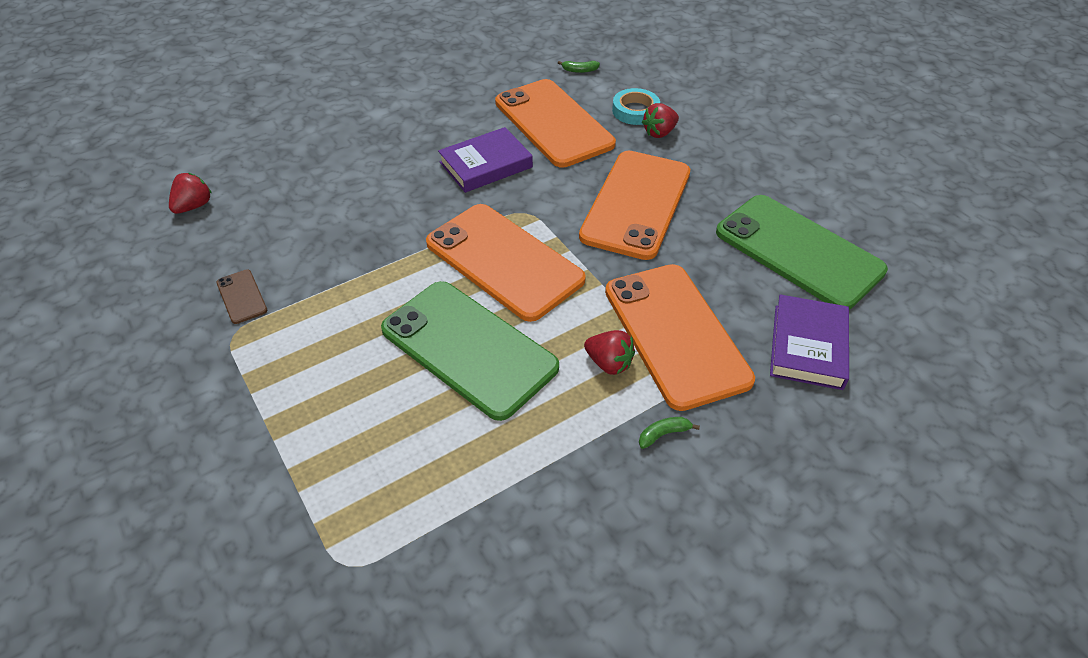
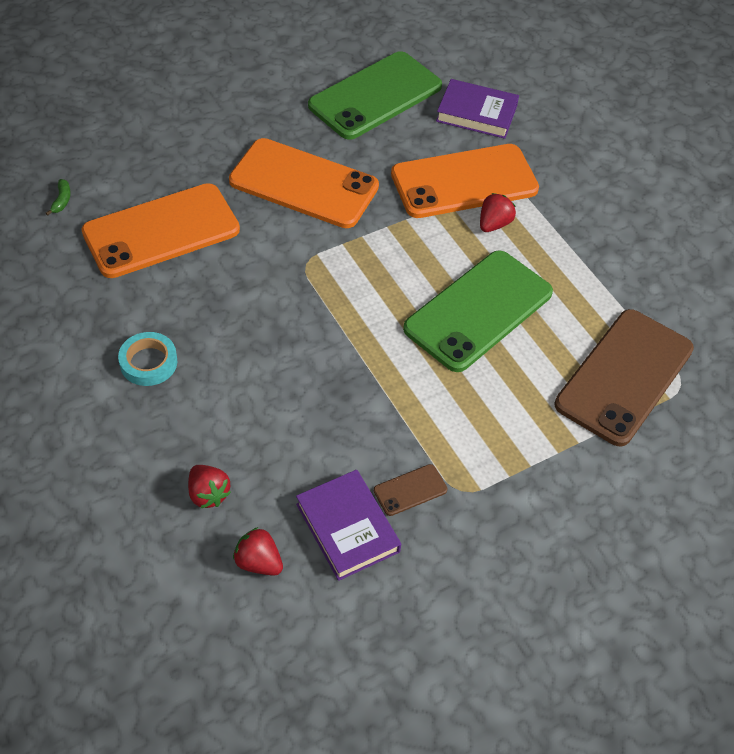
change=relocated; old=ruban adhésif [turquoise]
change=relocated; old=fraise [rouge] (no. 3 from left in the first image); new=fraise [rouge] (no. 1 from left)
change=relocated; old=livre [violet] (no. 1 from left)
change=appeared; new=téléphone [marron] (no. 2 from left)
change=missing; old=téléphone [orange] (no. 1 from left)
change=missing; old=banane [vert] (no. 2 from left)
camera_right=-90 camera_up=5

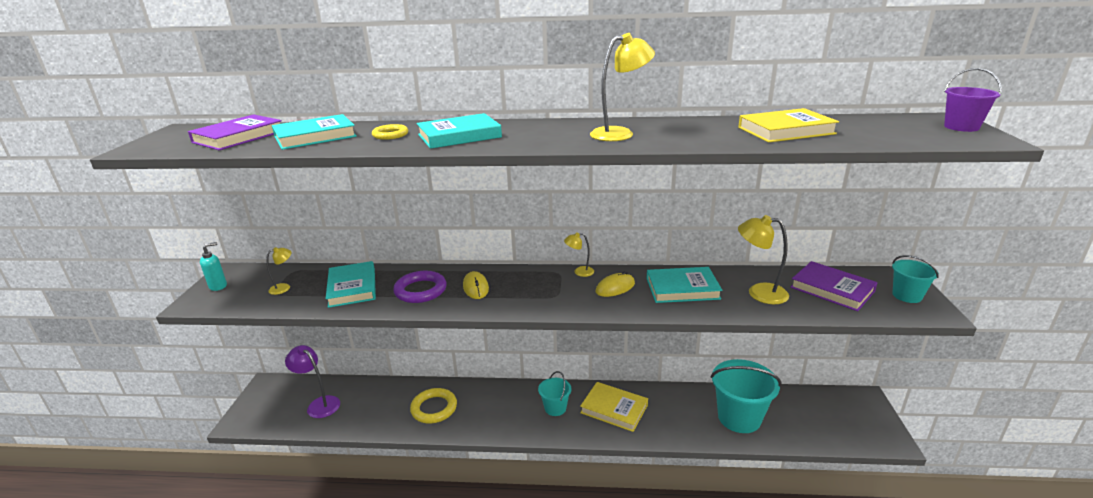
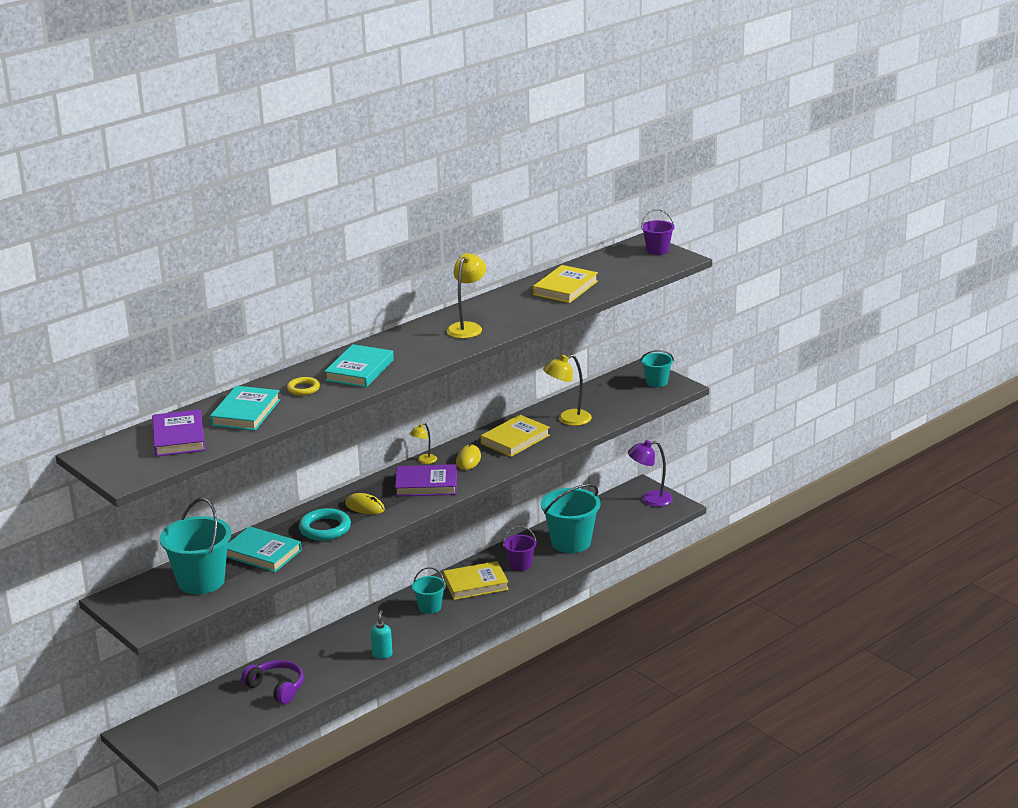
change=exchanged; old=lampe [jaune] (no. 1 from left); new=seau [turquoise] (no. 1 from left)
change=appeared; new=casque audio [violet]
change=colour; old=anneau [violet]; new=anneau [turquoise]
change=relocated; old=distributeur de savon [turquoise]
change=relocated; old=livre [violet] (no. 2 from left)
change=colour; old=livre [turquoise] (no. 4 from left); new=livre [jaune] (no. 2 from left)
change=appeared; new=seau [violet] (no. 1 from left)
change=relocated; old=lampe [violet]
change=missing; old=anneau [jaune] (no. 2 from left)
camera_right=-45 camera_up=0

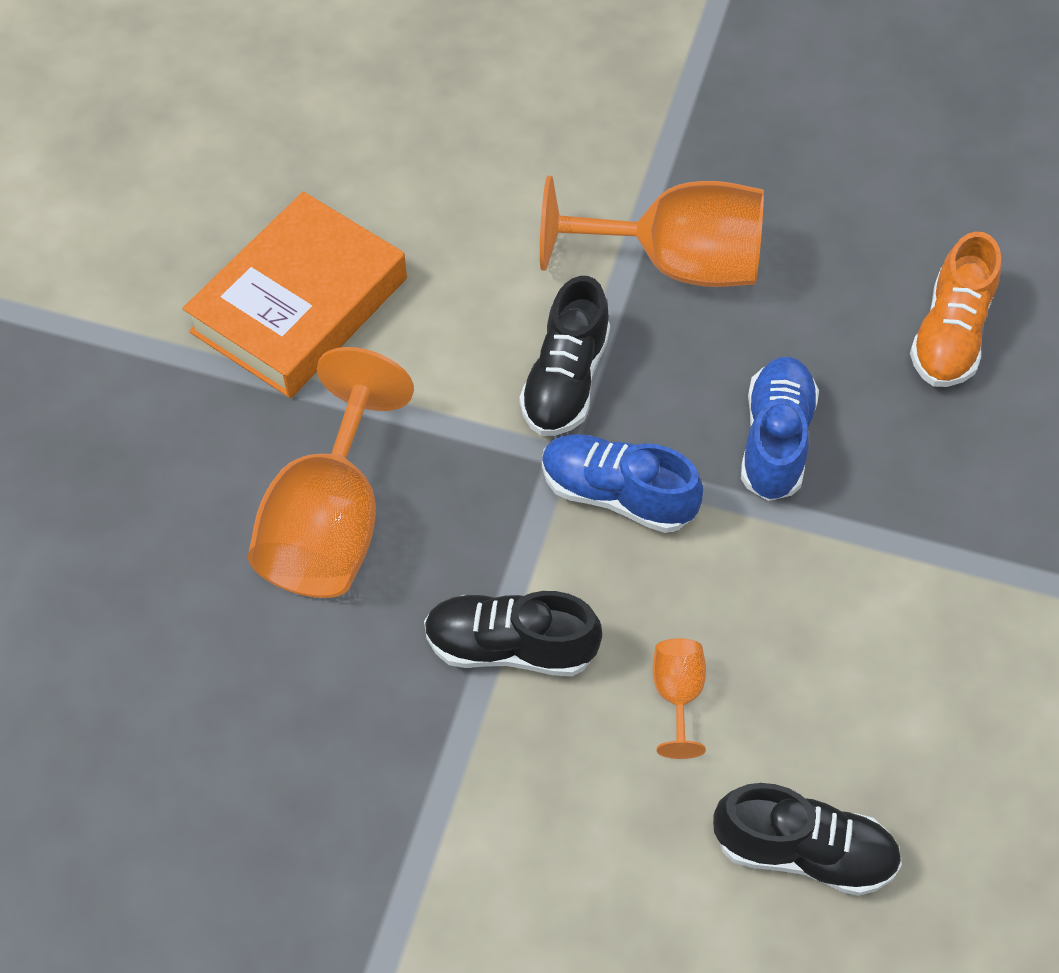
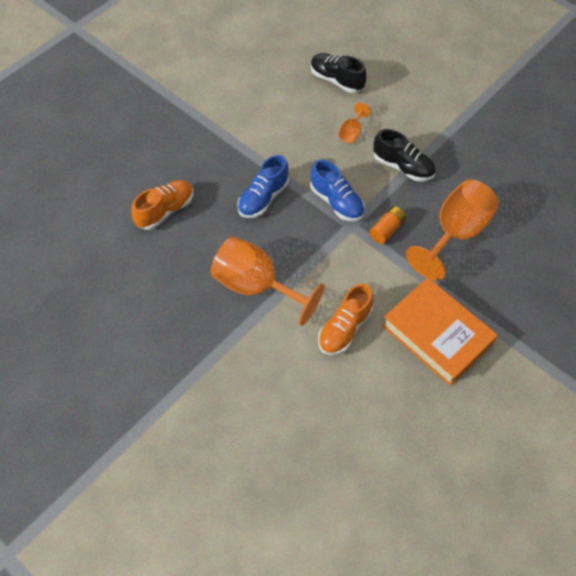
change=appeared; new=chaussure [orange] (no. 2 from left)
change=appeared; new=pile [orange]
change=spun; old=livre [orange]; degrees=75
change=missing; old=chaussure [noir] (no. 2 from left)
camera_right=-155 camera_up=0

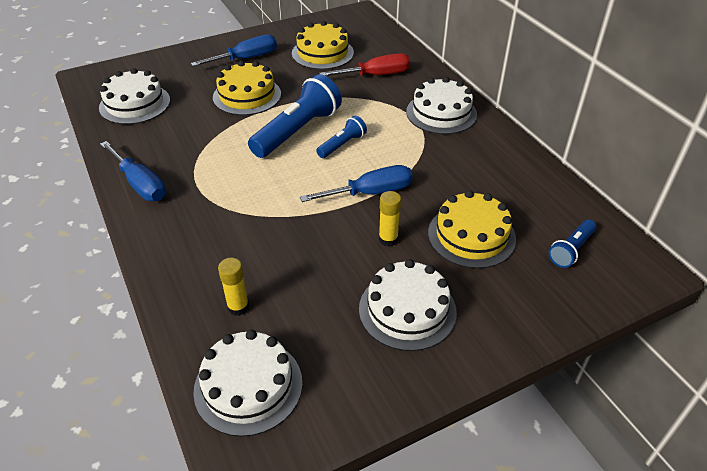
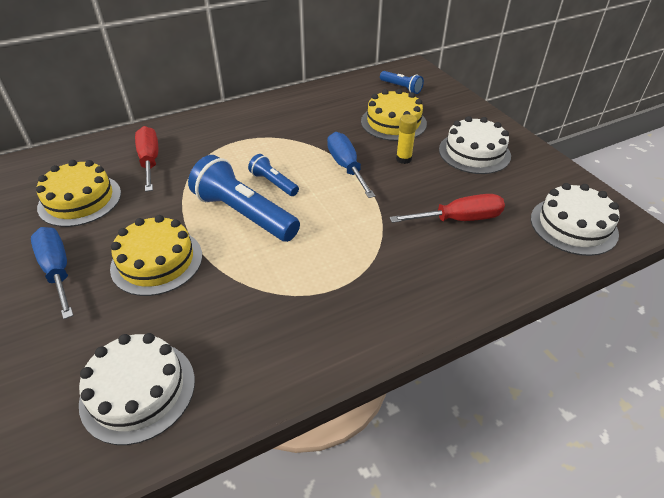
change=appeared; new=tournevis [rouge] (no. 2 from left)
change=missing; old=tournevis [bleu] (no. 1 from left)
change=missing; old=bâton de colle [jaune] (no. 1 from left)
change=missing; old=gâteau [blanc] (no. 4 from left)
camera_right=-90 camera_up=0

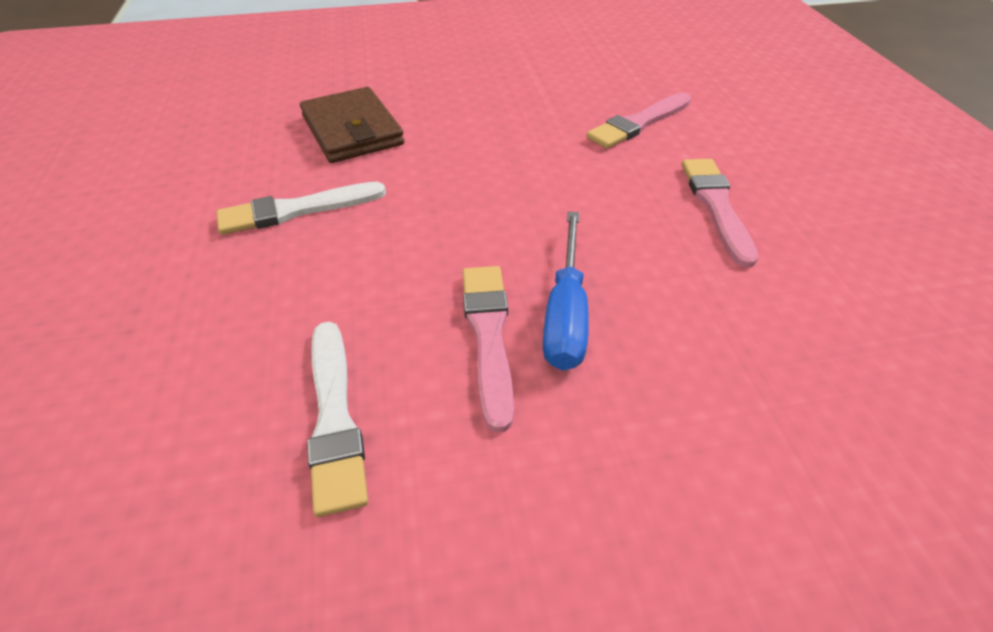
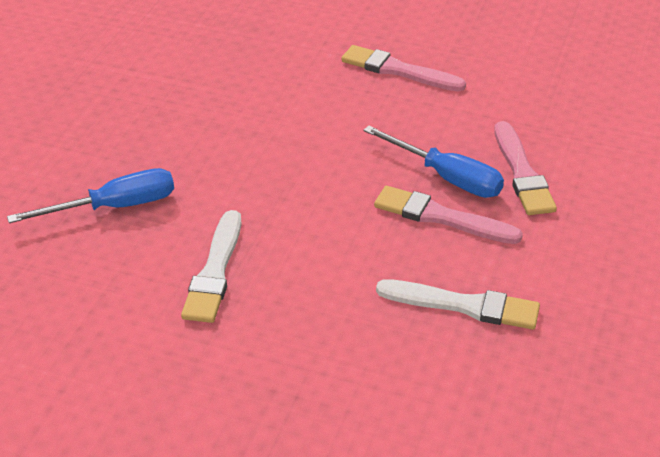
change=exchanged; old=portefeuille [marron]; new=tournevis [bleu] (no. 1 from left)
change=relocated; old=pinceau [rose] (no. 2 from left in the first image); new=pinceau [rose] (no. 3 from left)
camera_right=-60 camera_up=-5

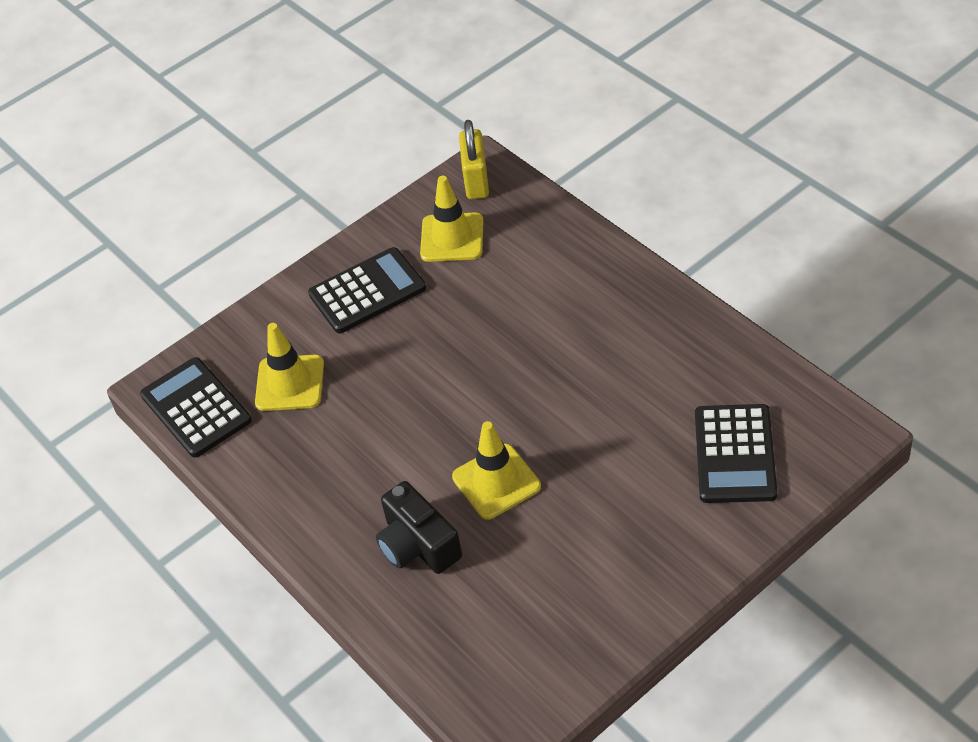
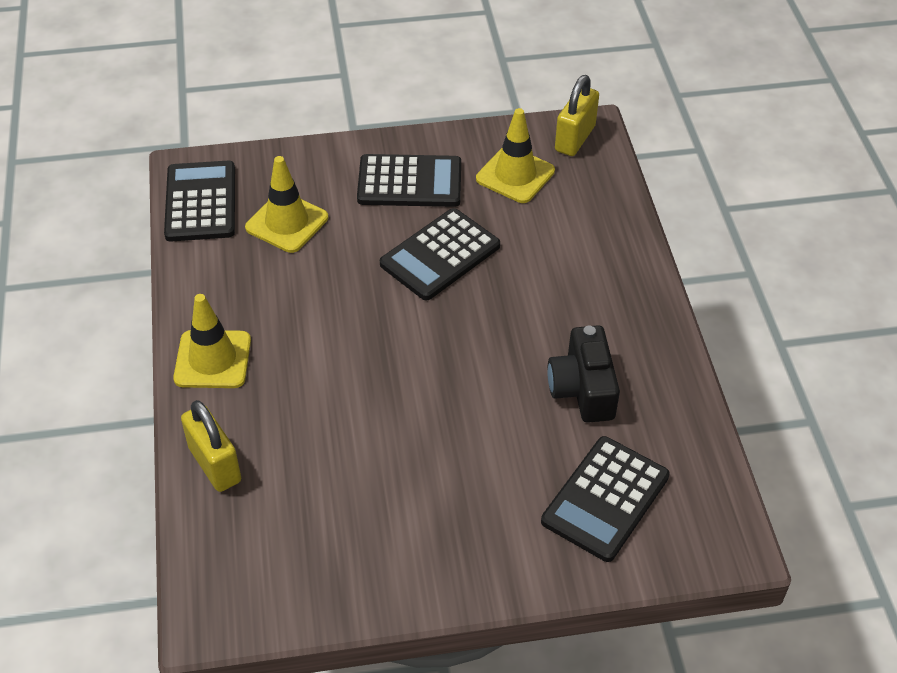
change=relocated; old=cône de chantier [jaune] (no. 3 from left in the first image); new=cône de chantier [jaune] (no. 1 from left)
change=appeared; new=cadenas [jaune] (no. 1 from left)
change=appeared; new=calculatrice [noir] (no. 3 from left)
change=relocated; old=appareil photo [noir]
camera_right=25 camera_up=0

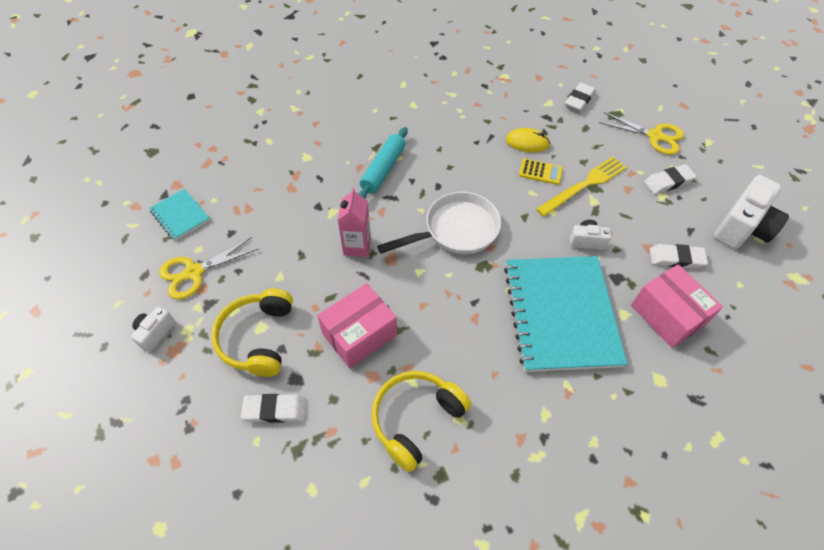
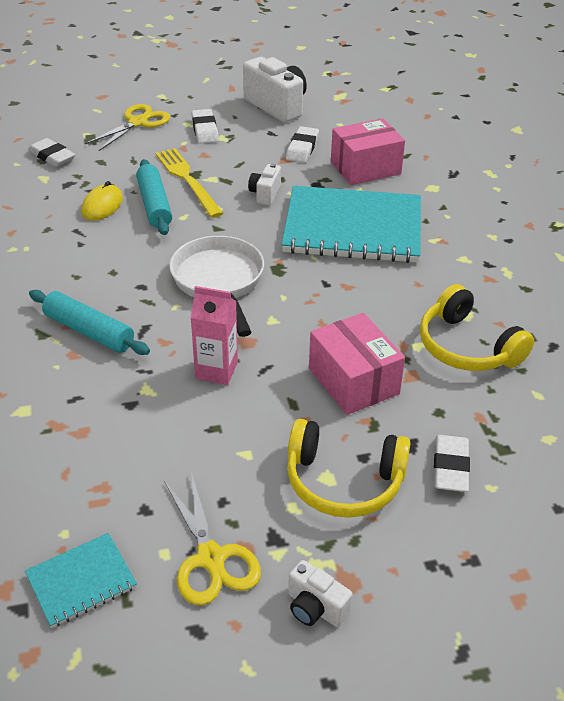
change=exchanged; old=calculatrice [jaune]; new=rouleau à pâtisserie [turquoise] (no. 2 from left)
camera_right=-80 camera_up=-15

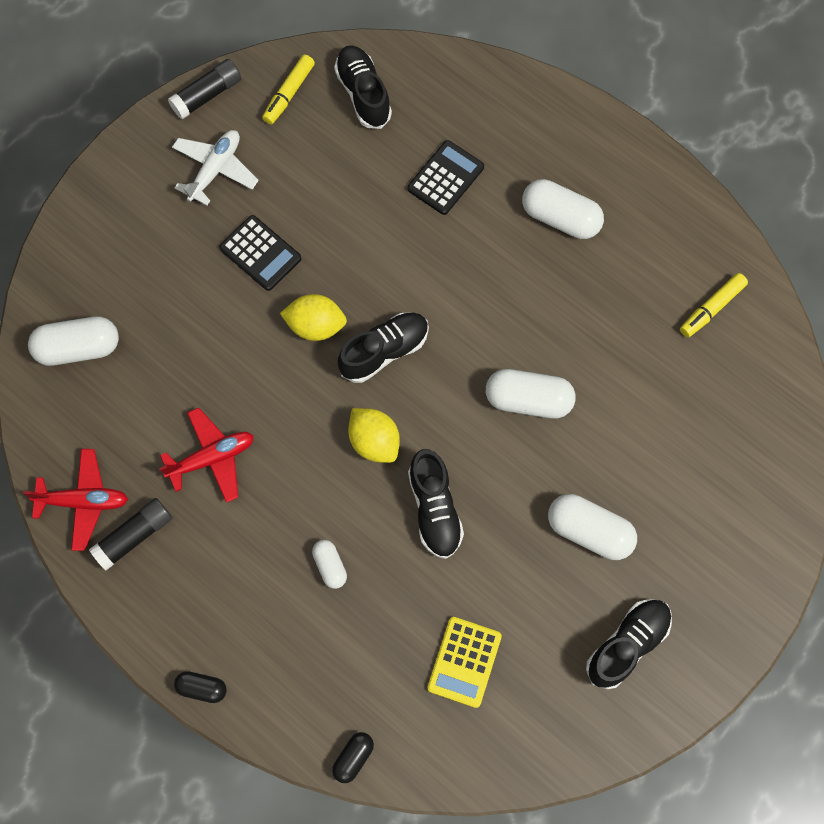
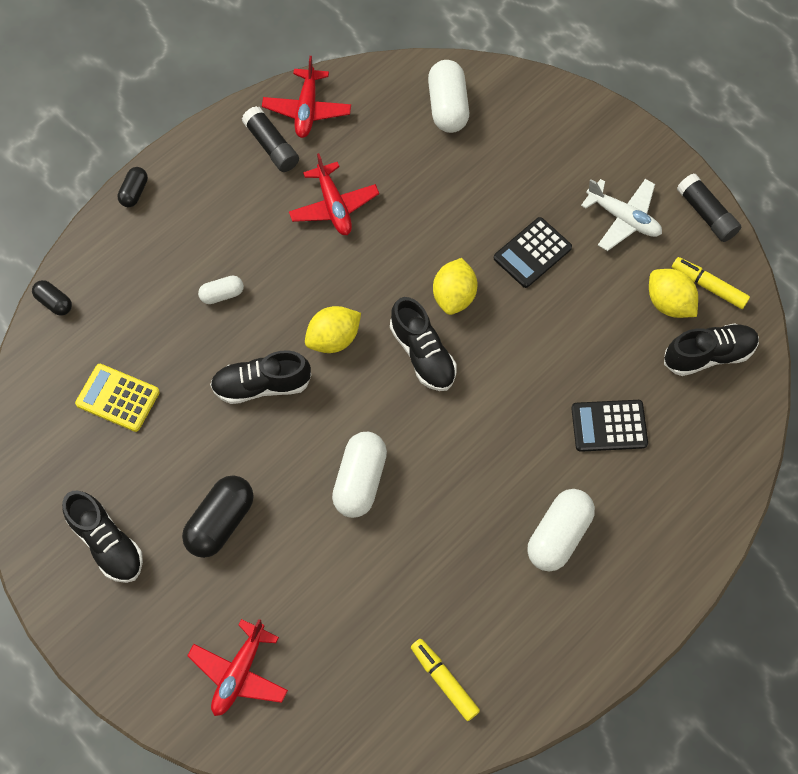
change=colour; old=gélule [blanc] (no. 5 from left); new=gélule [noir] (no. 3 from left)
change=appeared; new=avion [rouge] (no. 1 from left)
change=spun; old=calculatrice [noir] (no. 2 from left); degrees=135
change=appeared; new=citron [jaune] (no. 3 from left)
camera_right=95 camera_up=-5

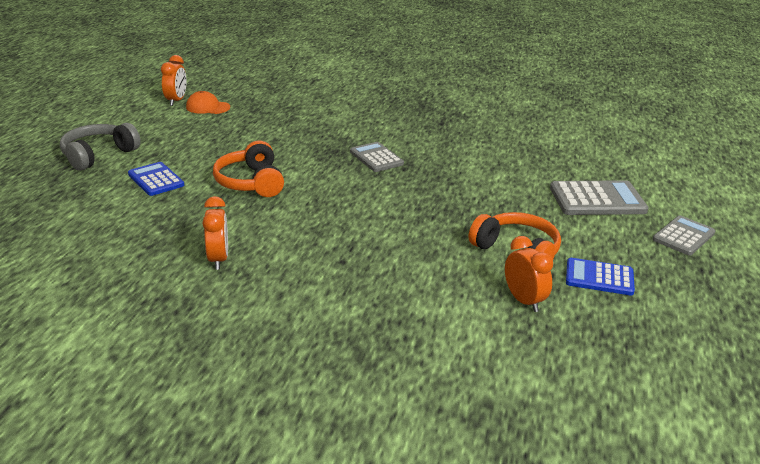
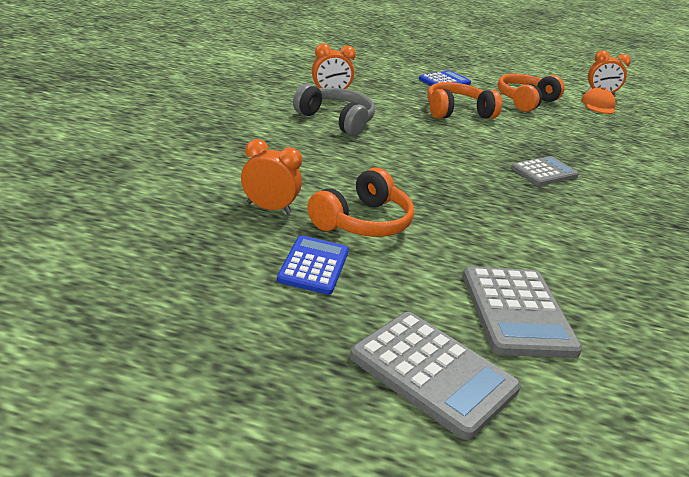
change=spun; old=réveil [orange] (no. 3 from left in the first image); degrees=-135
change=relocated; old=casque audio [gris]
change=size; old=calculatrice [gris] (no. 3 from left in the first image); factor=1.52
change=appeared; new=casque audio [orange] (no. 3 from left)
camera_right=85 camera_up=0

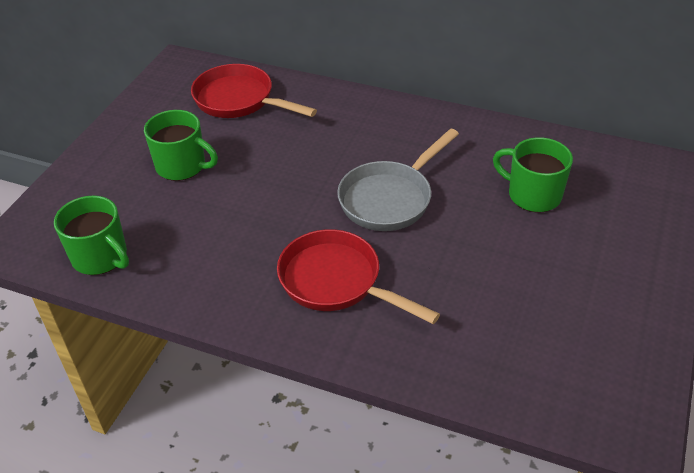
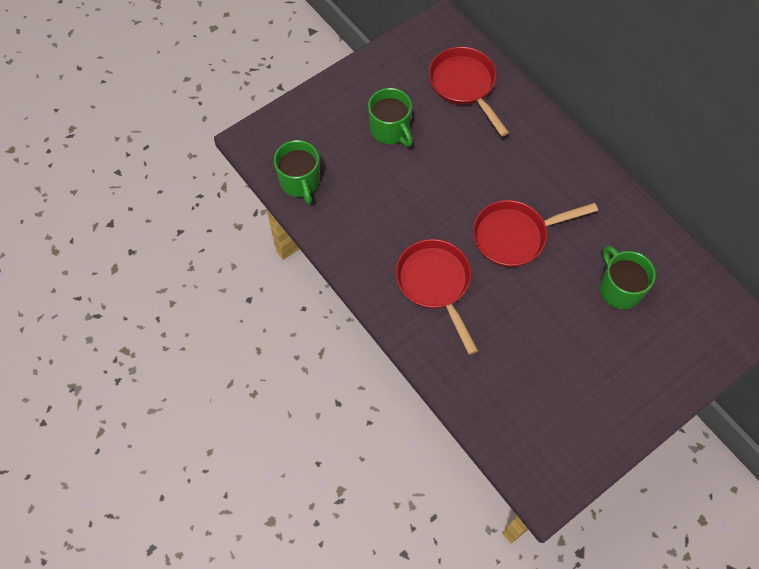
change=colour; old=poêle [gris]; new=poêle [rouge] (no. 3 from left)
camera_right=30 camera_up=20

